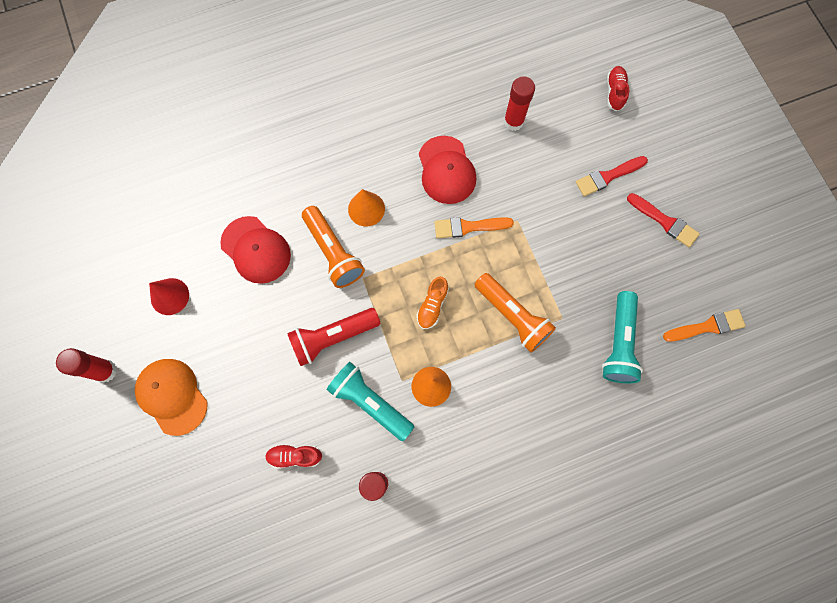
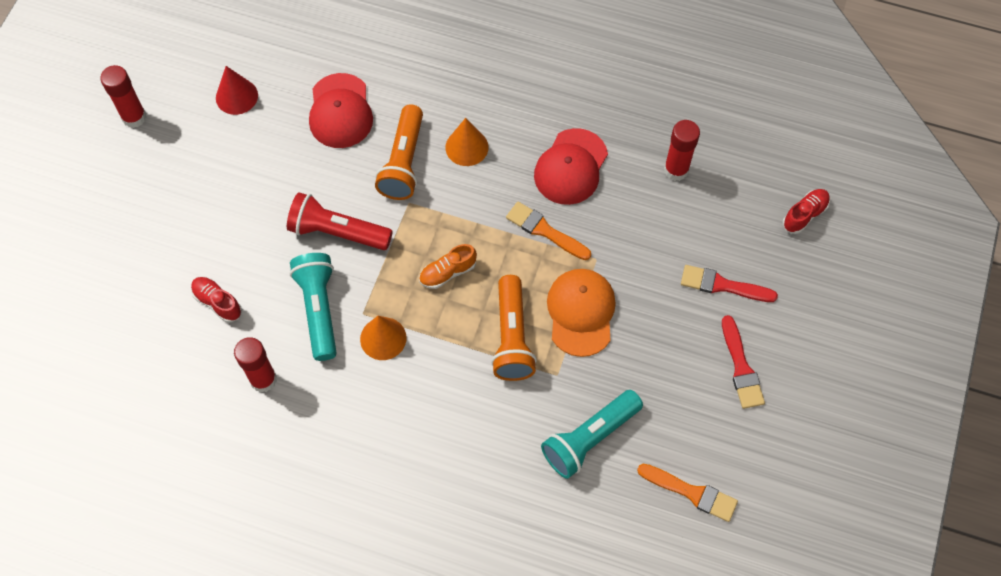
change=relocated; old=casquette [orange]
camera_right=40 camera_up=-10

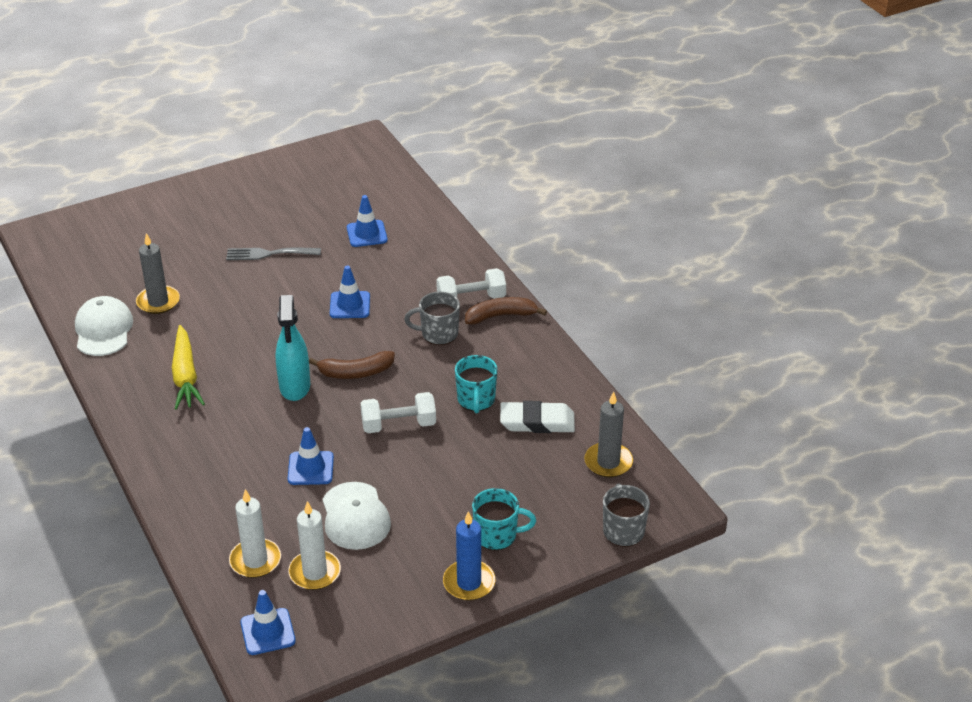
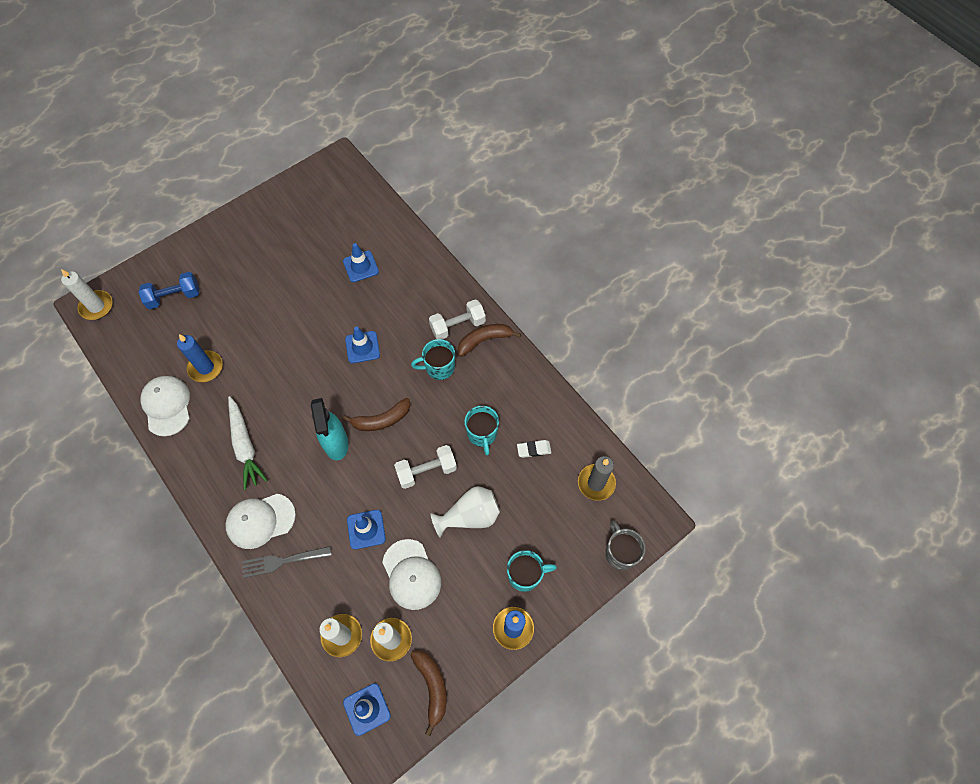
change=appeared; new=bougie [blanc] (no. 1 from left)
change=appeared; new=haltère [bleu]
change=colour; old=bougie [gris] (no. 1 from left); new=bougie [bleu] (no. 1 from left)
change=appeared; new=casquette [blanc] (no. 2 from left)
change=colour; old=carotte [jaune]; new=carotte [blanc]
change=relocated; old=fourchette [gris]
change=colour; old=tasse [gris] (no. 1 from left); new=tasse [turquoise] (no. 1 from left)
change=appeared; new=banane [marron] (no. 2 from left)
change=appeared; new=vase [blanc]
change=size; old=gomme [blanc]; factor=0.57
camera_right=-10 camera_up=25

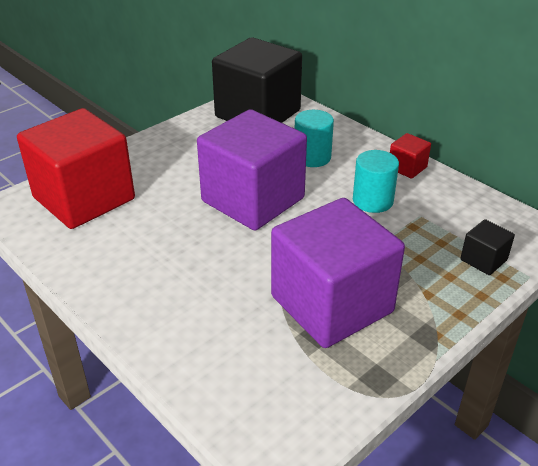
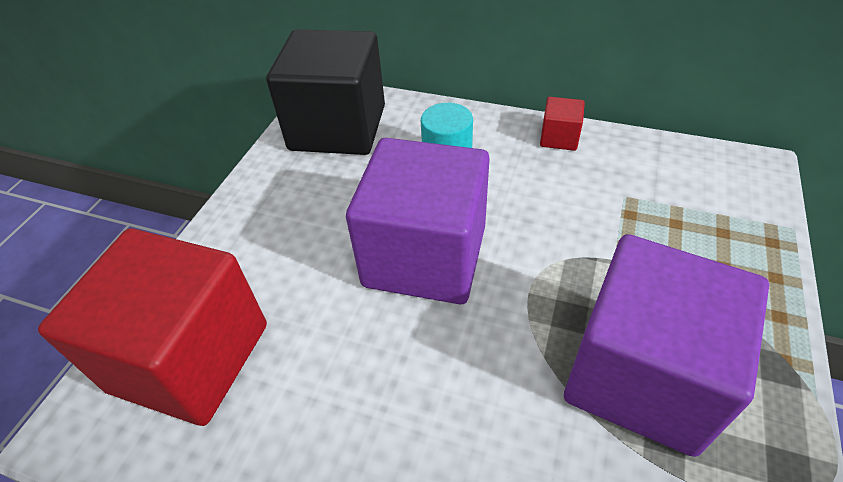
change=missing; old=cylindre [turquoise] (no. 2 from left)
change=missing; old=cube [noir] (no. 2 from left)
camera_right=-25 camera_up=10

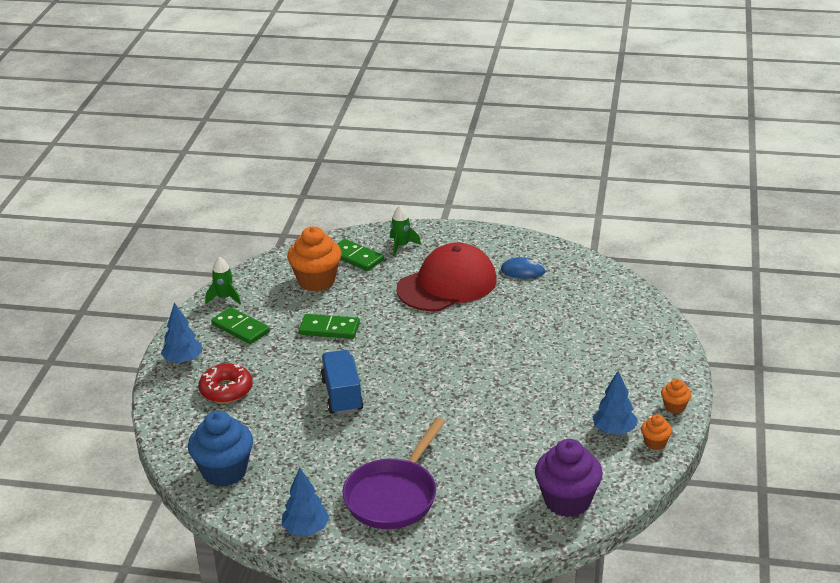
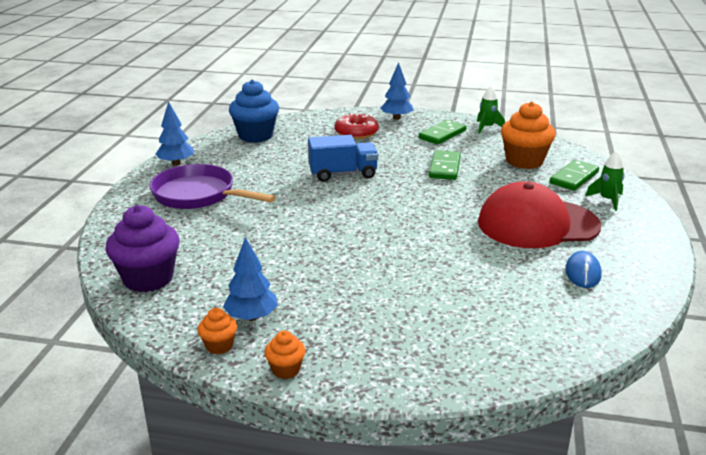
change=spun; old=casquette [rouge]; degrees=120
camera_right=90 camera_up=-5

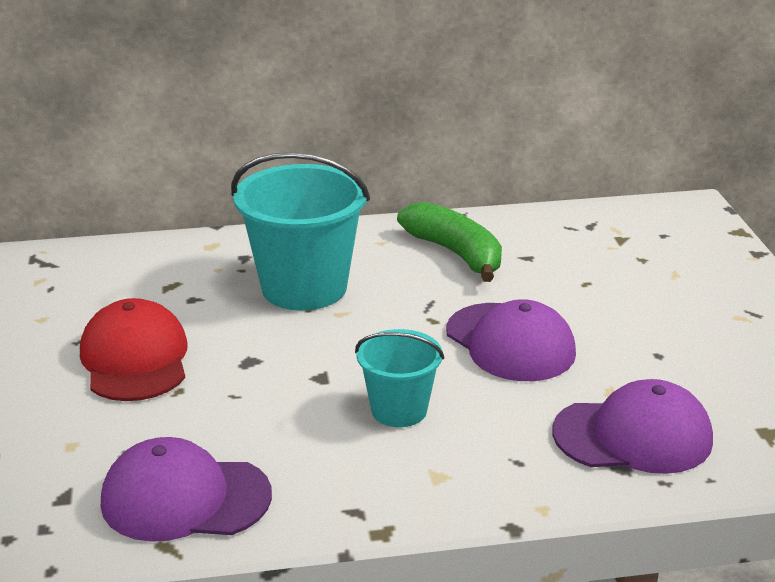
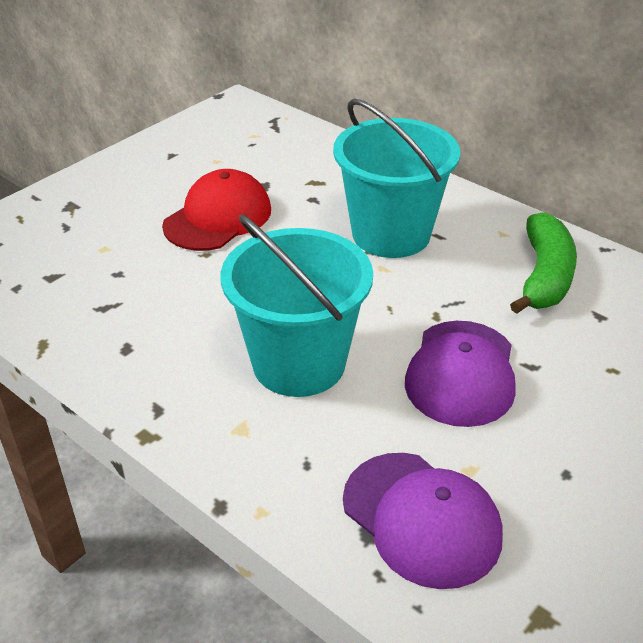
change=size; old=seau [turquoise] (no. 2 from left in the first image); factor=1.78
change=missing; old=casquette [violet] (no. 1 from left)
camera_right=50 camera_up=10

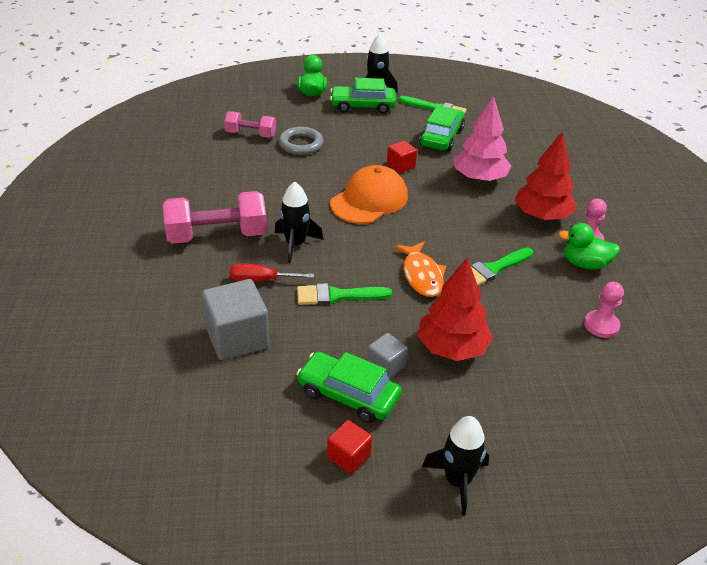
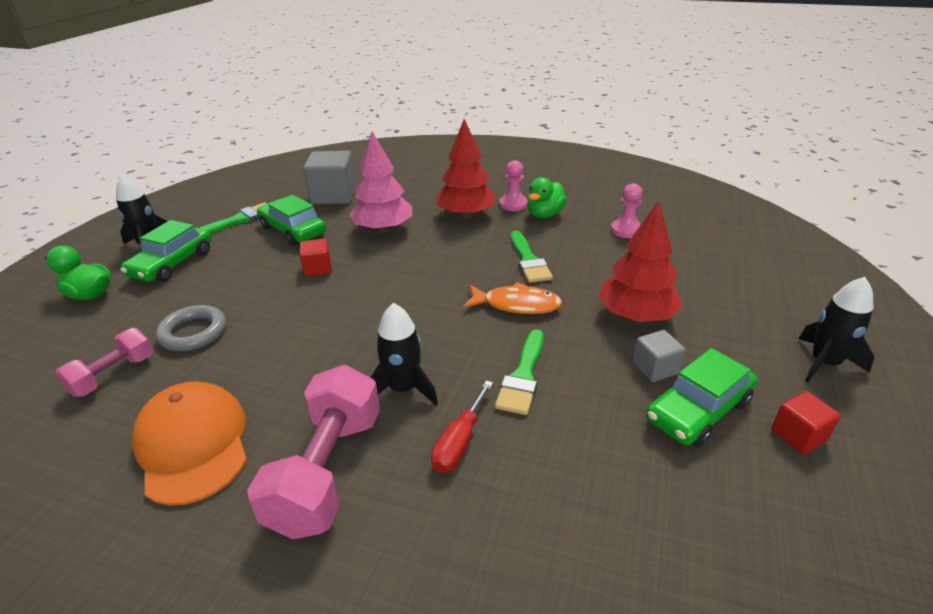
change=relocated; old=casquette [orange]
change=relocated; old=cube [gris] (no. 1 from left)
camera_right=-65 camera_up=-5

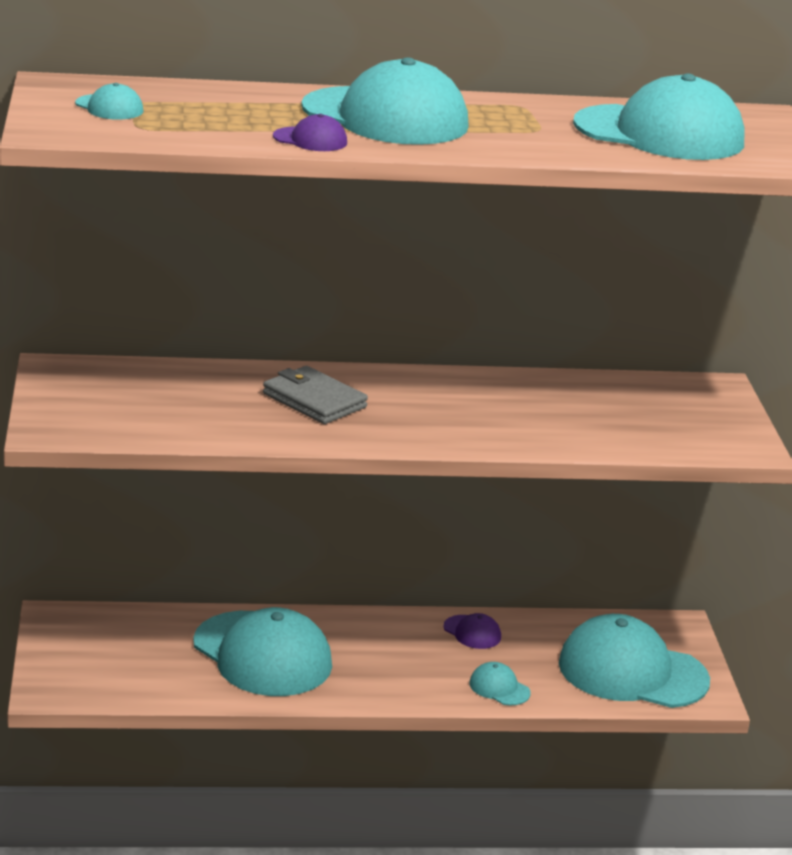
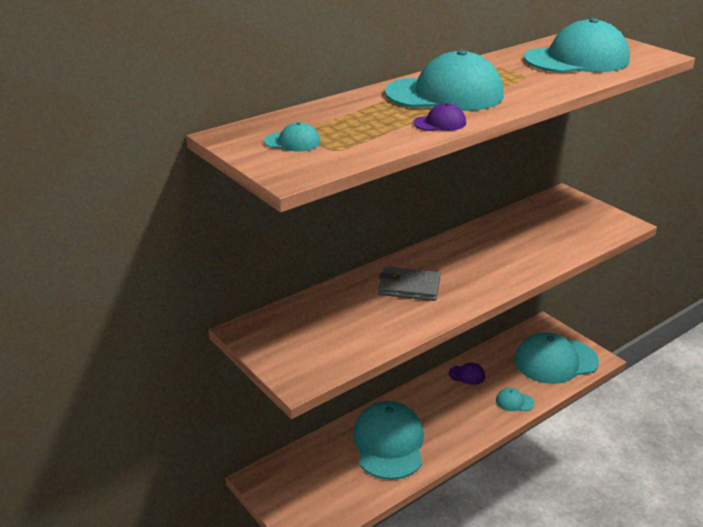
change=spun; old=casquette [turquoise] (no. 2 from left); degrees=-105
camera_right=-30 camera_up=5

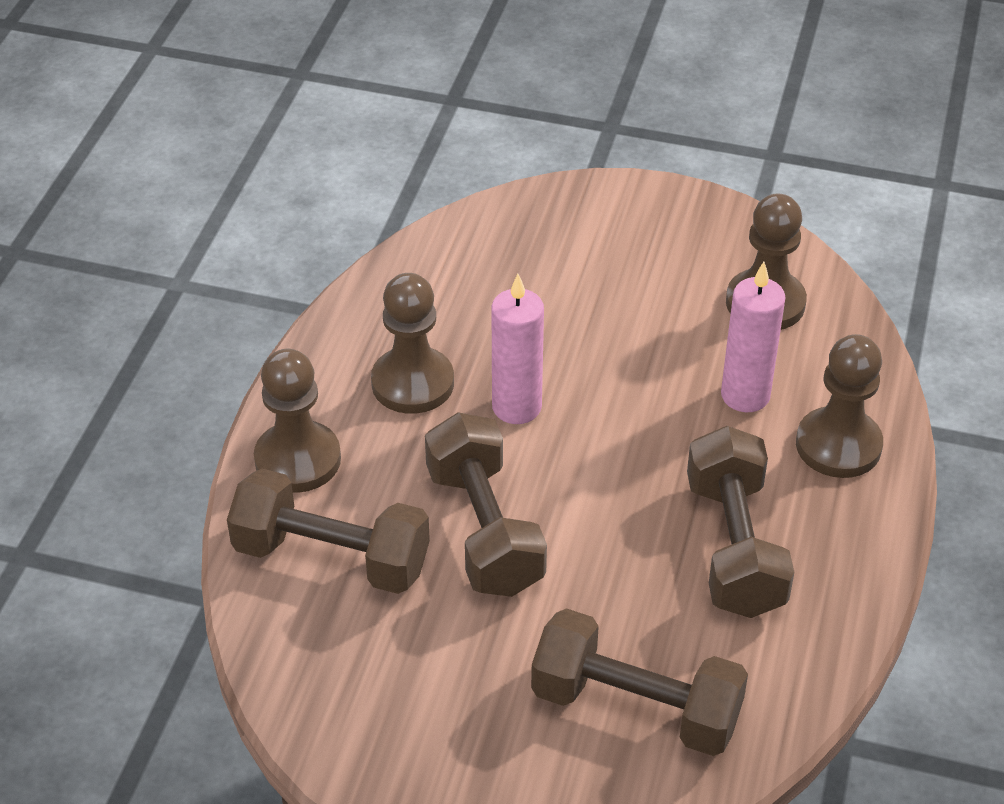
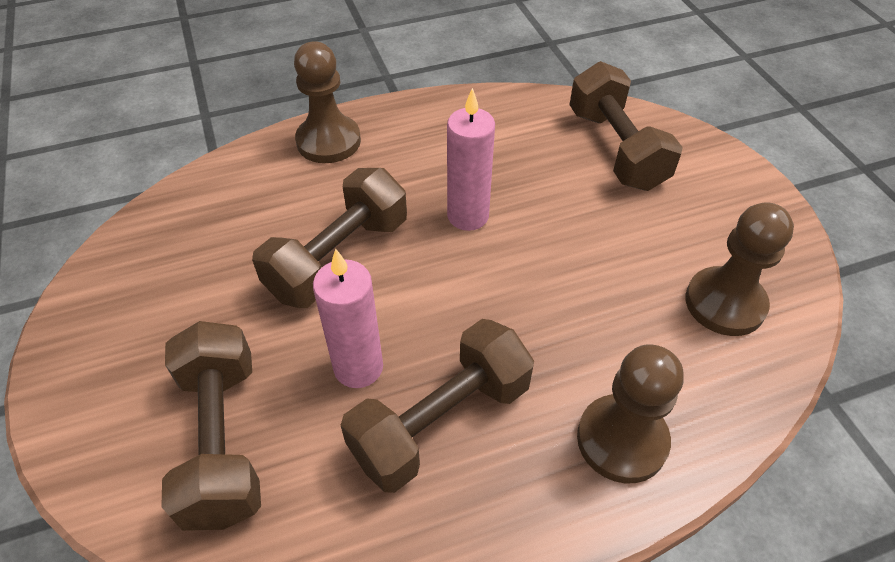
change=relocated; old=bougie [rose] (no. 2 from left in the first image); new=bougie [rose] (no. 1 from left)
change=relocated; old=haltère [marron] (no. 1 from left in the first image); new=haltère [marron] (no. 4 from left)
change=missing; old=pion [marron] (no. 2 from left)
camera_right=55 camera_up=5

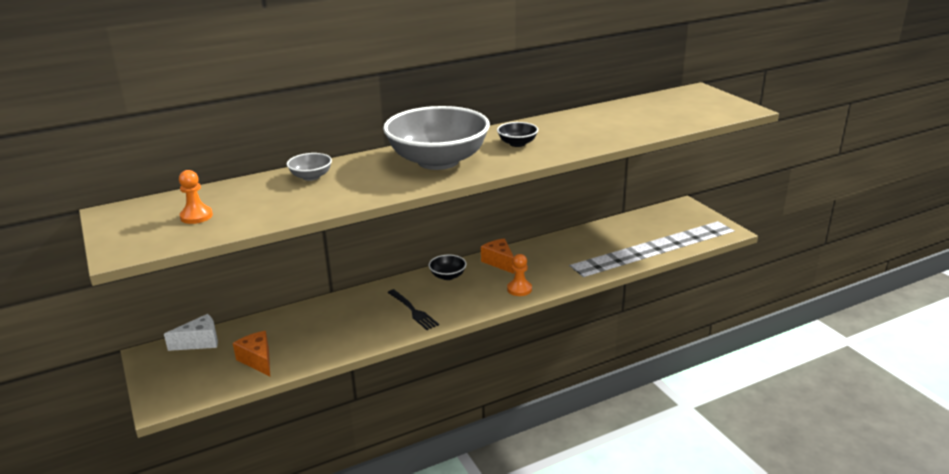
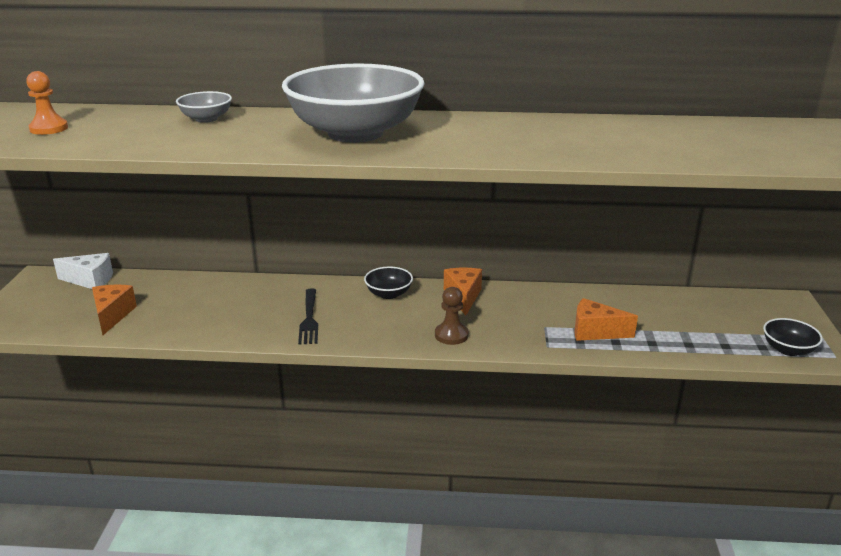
change=colour; old=pion [orange] (no. 2 from left); new=pion [marron]
change=appeared; new=fromage [orange] (no. 3 from left)
change=relocated; old=bol [noir] (no. 2 from left)
camera_right=30 camera_up=0

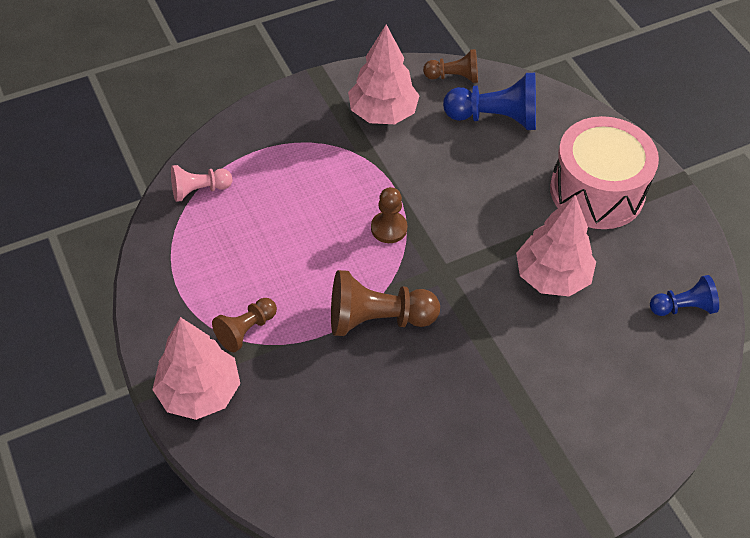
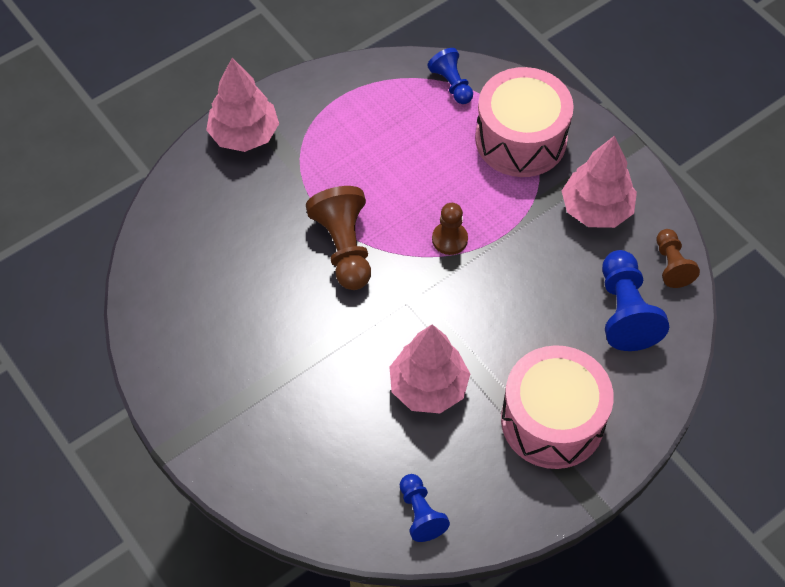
change=colour; old=pion [rose]; new=pion [bleu] (no. 2 from left)
change=appeared; new=tambour [rose] (no. 1 from left)
change=missing; old=pion [marron] (no. 1 from left)
camera_right=80 camera_up=5

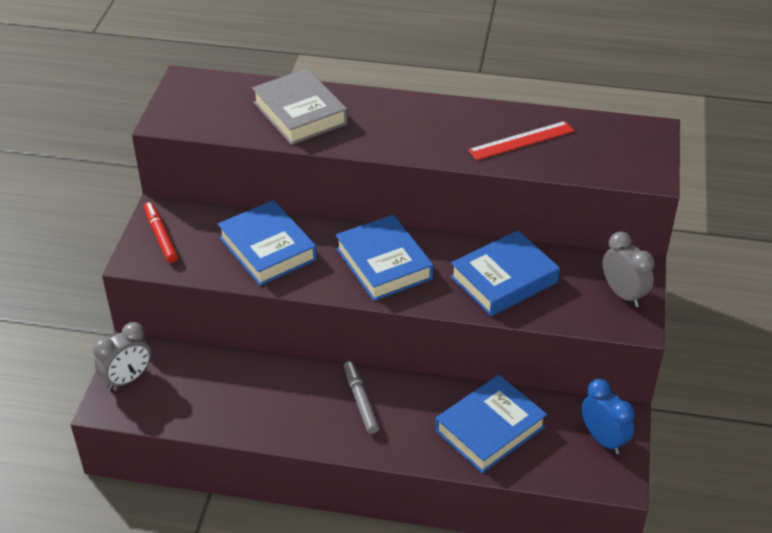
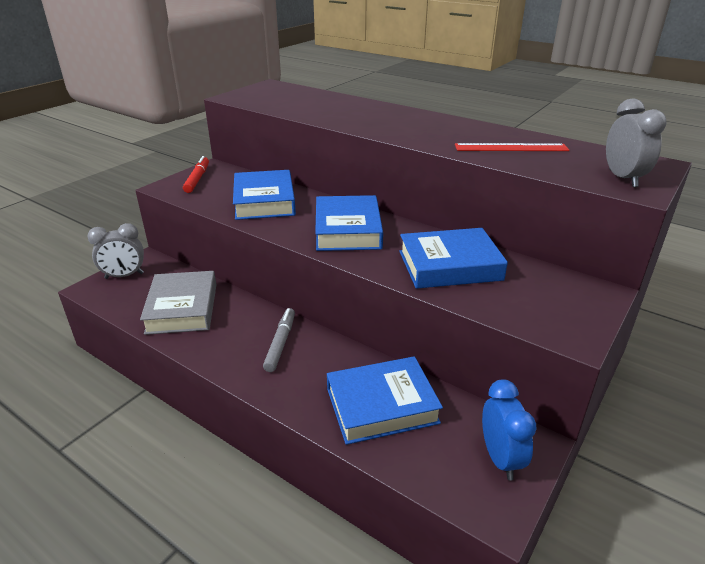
change=relocated; old=livre [gris]
change=relocated; old=réveil [gris] (no. 2 from left)
camera_right=25 camera_up=-10

